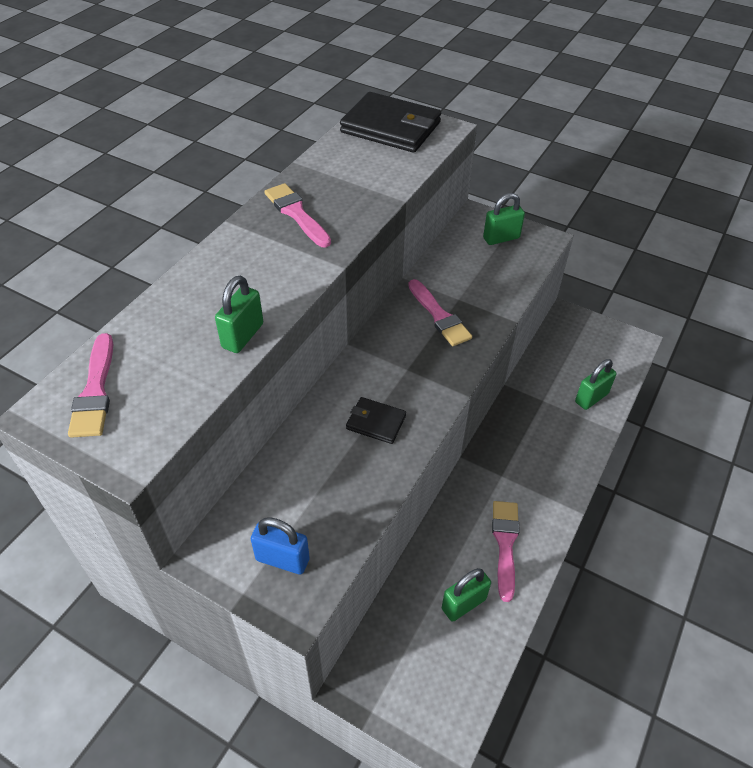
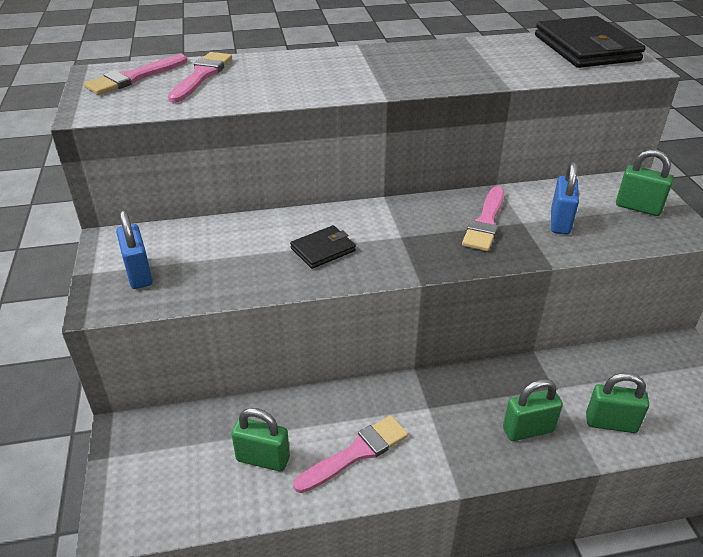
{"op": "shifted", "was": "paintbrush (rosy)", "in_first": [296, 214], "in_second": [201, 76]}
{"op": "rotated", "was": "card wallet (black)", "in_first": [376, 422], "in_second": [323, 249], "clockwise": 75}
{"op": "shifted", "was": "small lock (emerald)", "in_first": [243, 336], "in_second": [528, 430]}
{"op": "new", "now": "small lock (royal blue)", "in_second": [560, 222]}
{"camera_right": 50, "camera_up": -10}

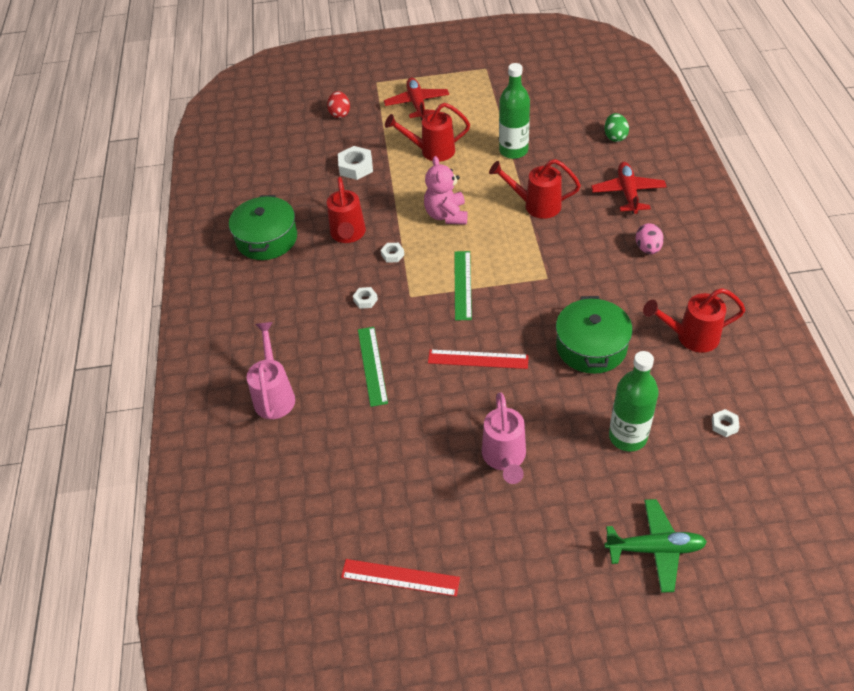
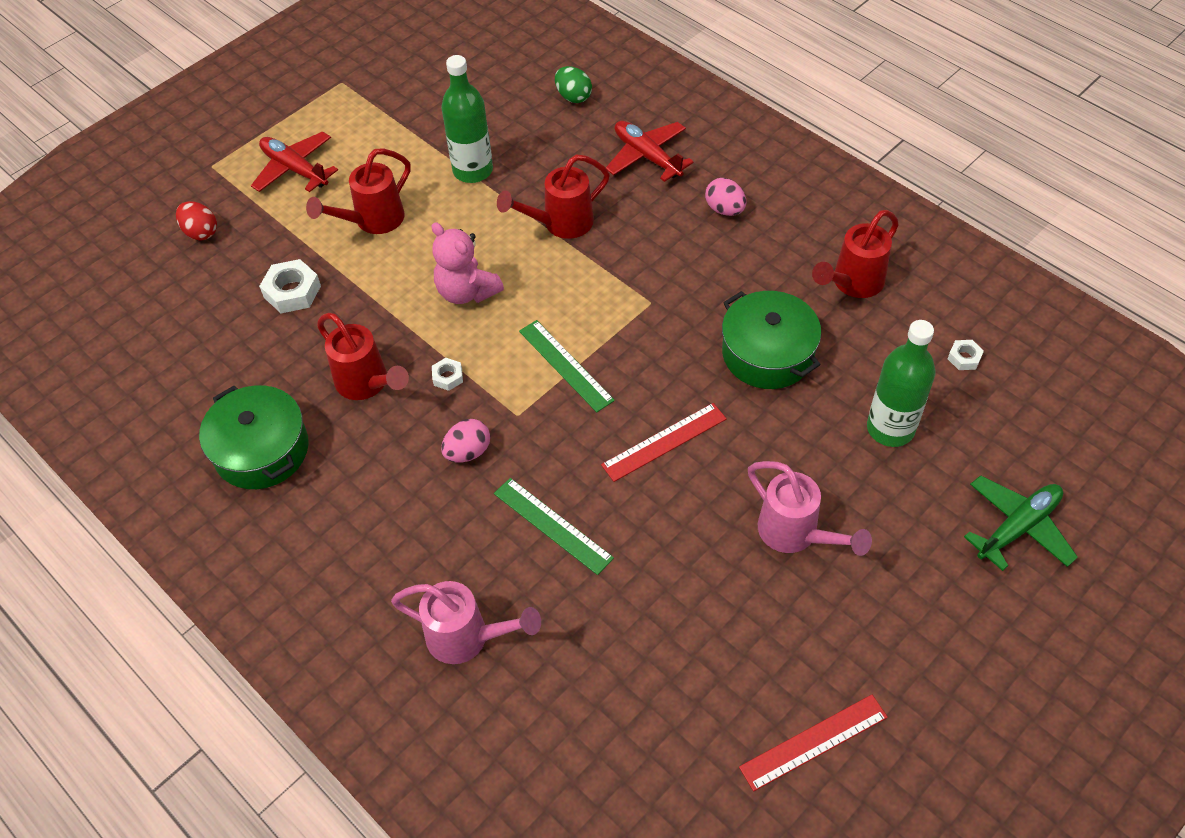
{"op": "rotated", "was": "watering pot (rosy)", "in_first": [274, 394], "in_second": [468, 638], "clockwise": 150}
{"op": "swapped", "was": "nut (pure white)", "now": "toy egg (rosy)", "in_first": [365, 300], "in_second": [468, 452]}
{"camera_right": -40, "camera_up": 5}

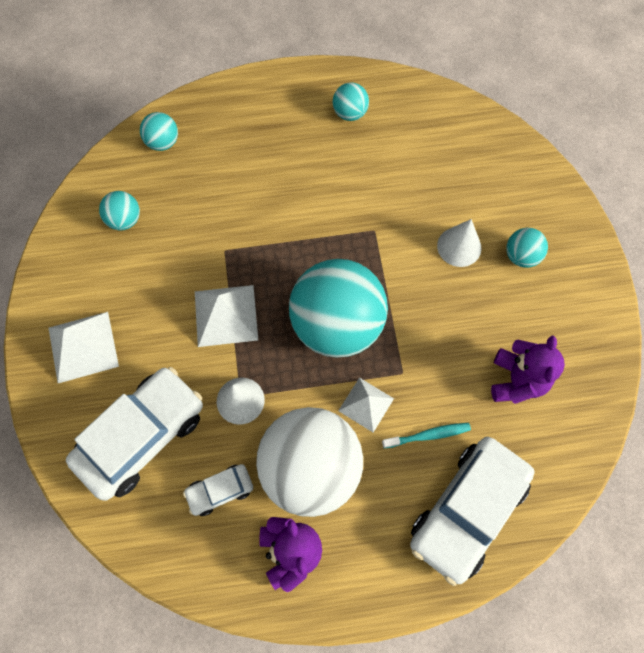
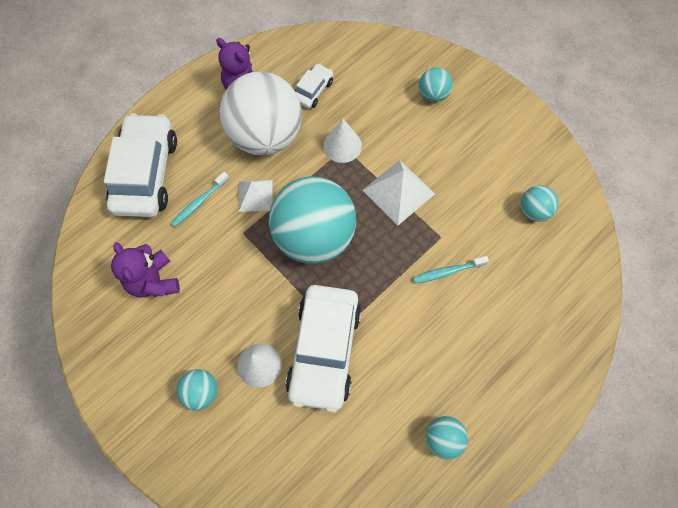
{"op": "shifted", "was": "toy car (pure white)", "in_first": [142, 436], "in_second": [324, 350]}
{"op": "new", "now": "toothbrush (aqua)", "in_second": [447, 271]}
{"op": "shifted", "was": "ball (aqua)", "in_first": [163, 142], "in_second": [433, 94]}
{"op": "gone", "was": "pyramid (pure white)", "in_first": [83, 347]}
{"camera_right": 145, "camera_up": 0}

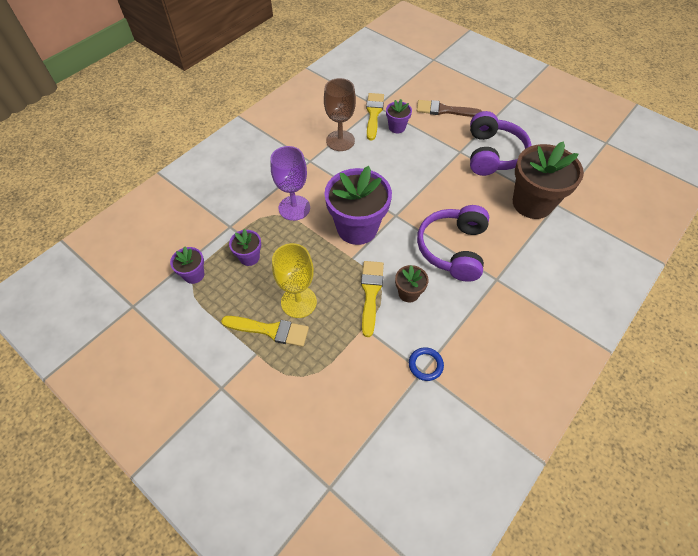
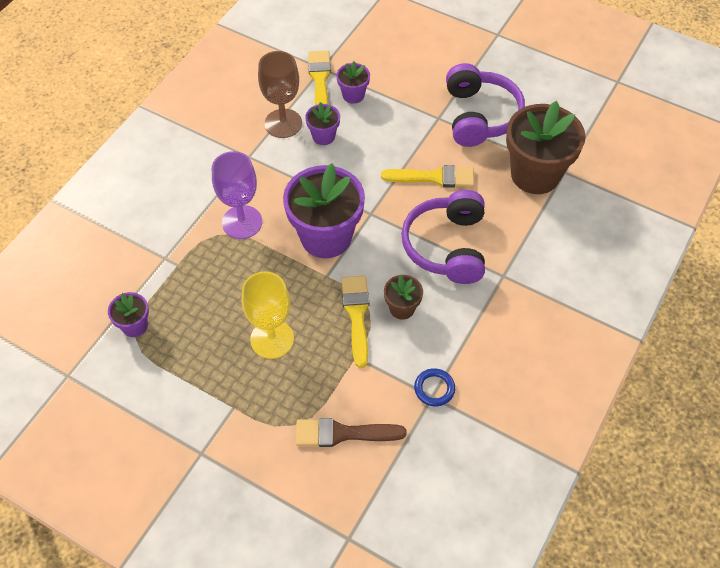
{"op": "shifted", "was": "paintbrush (brown)", "in_first": [444, 110], "in_second": [343, 433]}
{"op": "shifted", "was": "potted plant (purple)", "in_first": [249, 257], "in_second": [323, 136]}
{"op": "shifted", "was": "paintbrush (yellow)", "in_first": [270, 330], "in_second": [434, 177]}
{"camera_right": -10, "camera_up": 0}

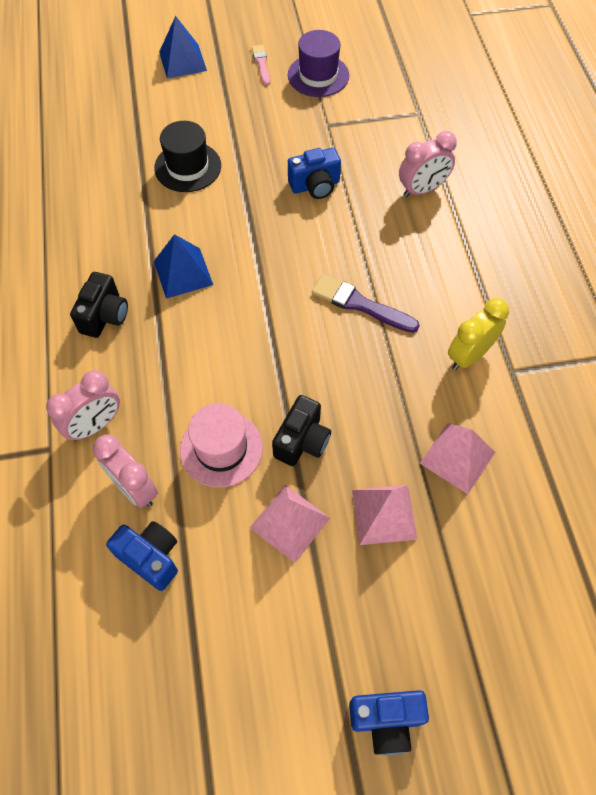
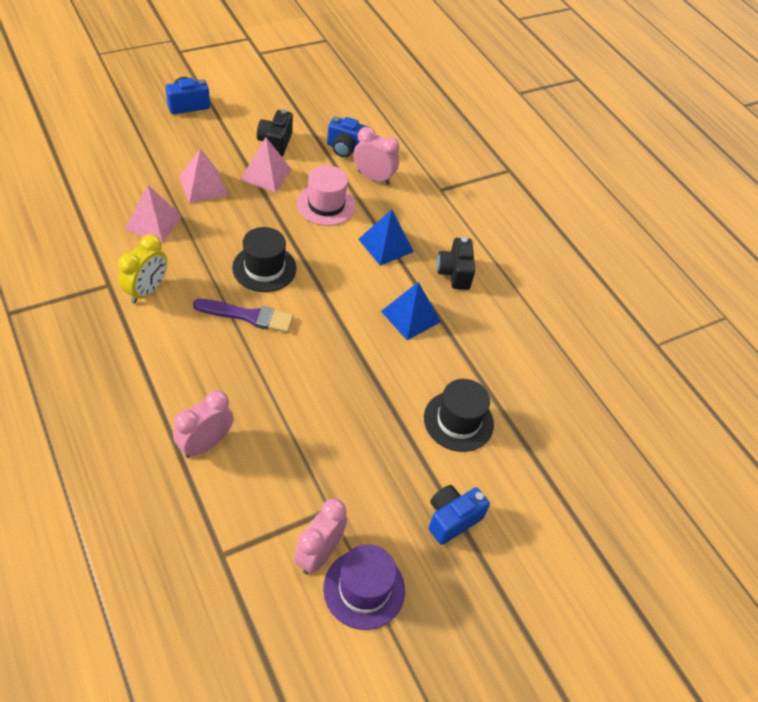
{"op": "new", "now": "hat (black)", "in_second": [264, 268]}
{"op": "shifted", "was": "photo camera (black)", "in_first": [302, 441], "in_second": [275, 143]}
{"op": "shifted", "was": "bedside clock (rosy)", "in_first": [95, 425], "in_second": [319, 554]}
{"op": "shifted", "was": "pyramid (royal blue)", "in_first": [182, 61], "in_second": [386, 245]}
{"op": "shifted", "was": "photo camera (royal blue)", "in_first": [315, 186], "in_second": [452, 519]}
{"op": "gone", "was": "paintbrush (rosy)", "in_first": [261, 63]}
{"camera_right": 155, "camera_up": -10}

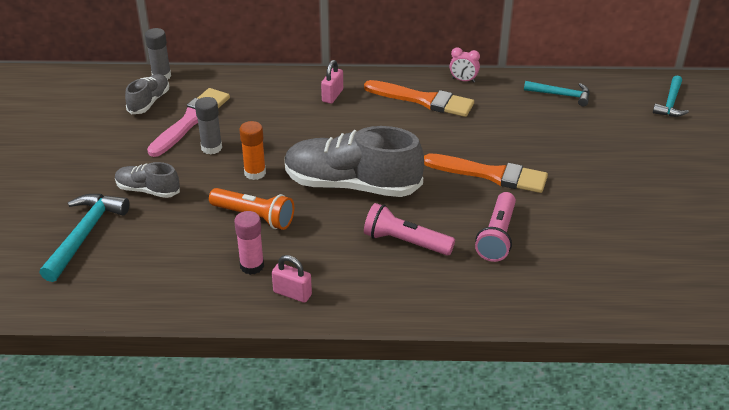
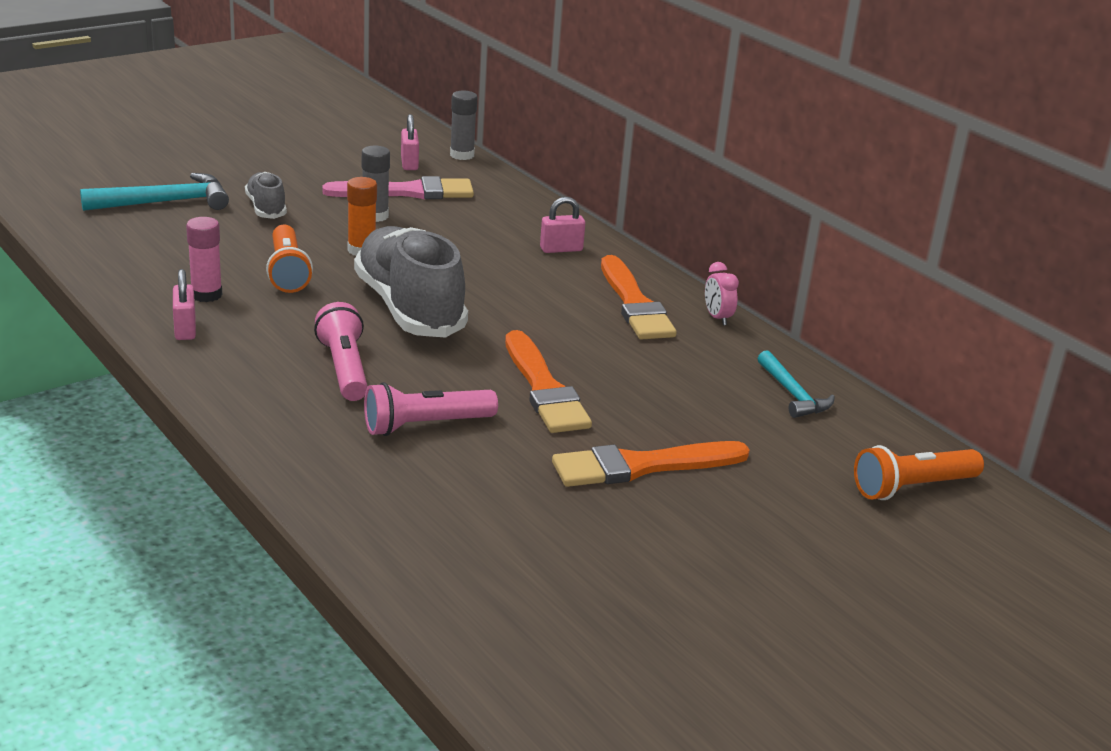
{"op": "swapped", "was": "shoe (ash-grey)", "now": "small lock (rosy)", "in_first": [149, 102], "in_second": [409, 163]}
{"op": "new", "now": "paintbrush (bright orange)", "in_second": [642, 466]}
{"op": "swapped", "was": "claw hammer (aqua)", "now": "pocket torch (bright orange)", "in_first": [670, 103], "in_second": [912, 487]}
{"camera_right": 50, "camera_up": -10}

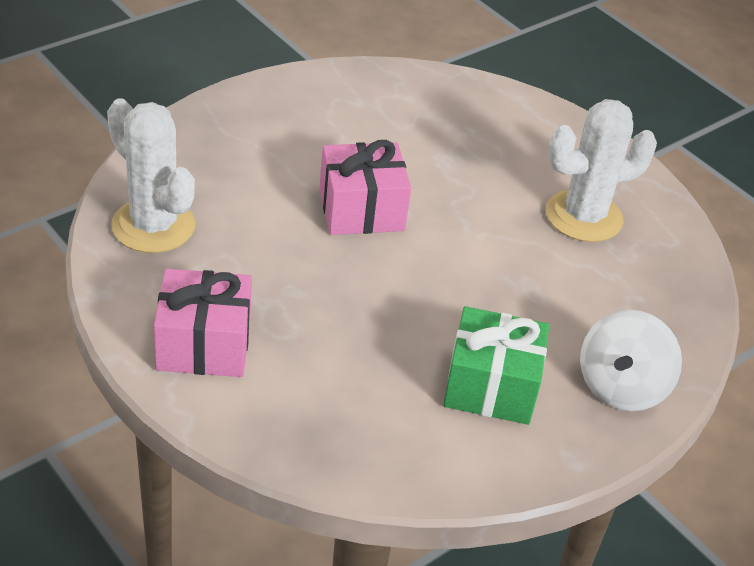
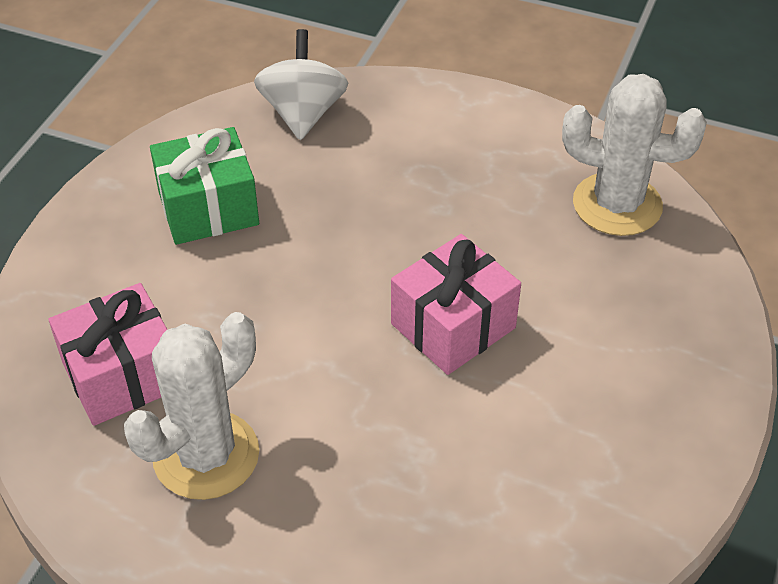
{"op": "shifted", "was": "wrapped gift (rosy)", "in_first": [204, 344], "in_second": [123, 375]}
{"op": "shifted", "was": "spinning top (pure white)", "in_first": [621, 387], "in_second": [303, 113]}
{"camera_right": 155, "camera_up": 5}

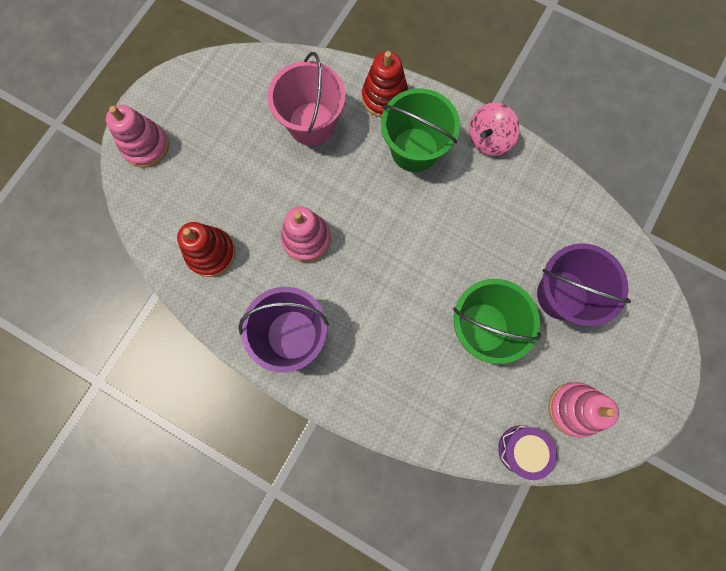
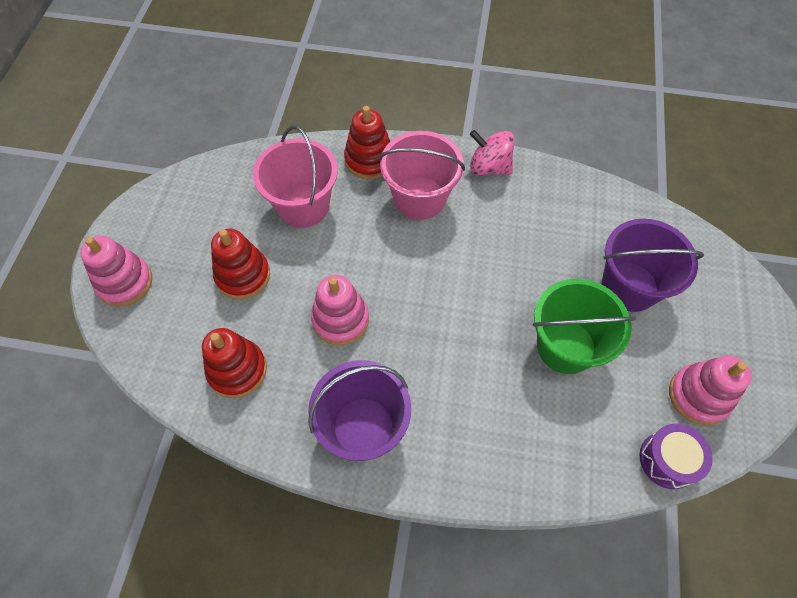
{"op": "new", "now": "stacking toy (crimson)", "in_second": [243, 275]}
{"op": "repainted", "was": "pail (emerald)", "now": "pail (rosy)", "in_first": [414, 150], "in_second": [420, 198]}
{"op": "rotated", "was": "spinning top (rosy)", "in_first": [488, 139], "in_second": [489, 167], "clockwise": 90}
{"camera_right": -20, "camera_up": -15}

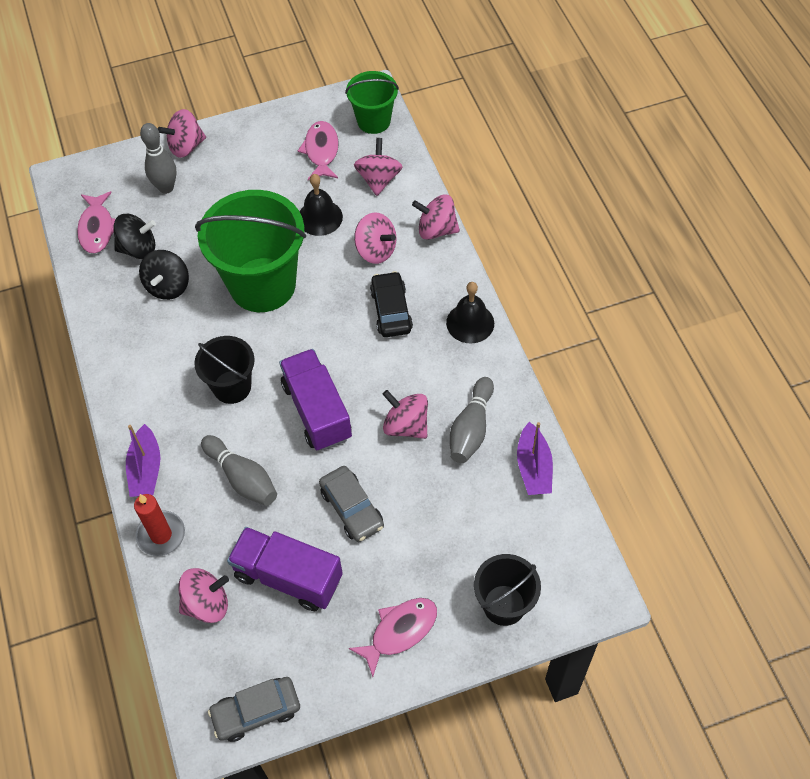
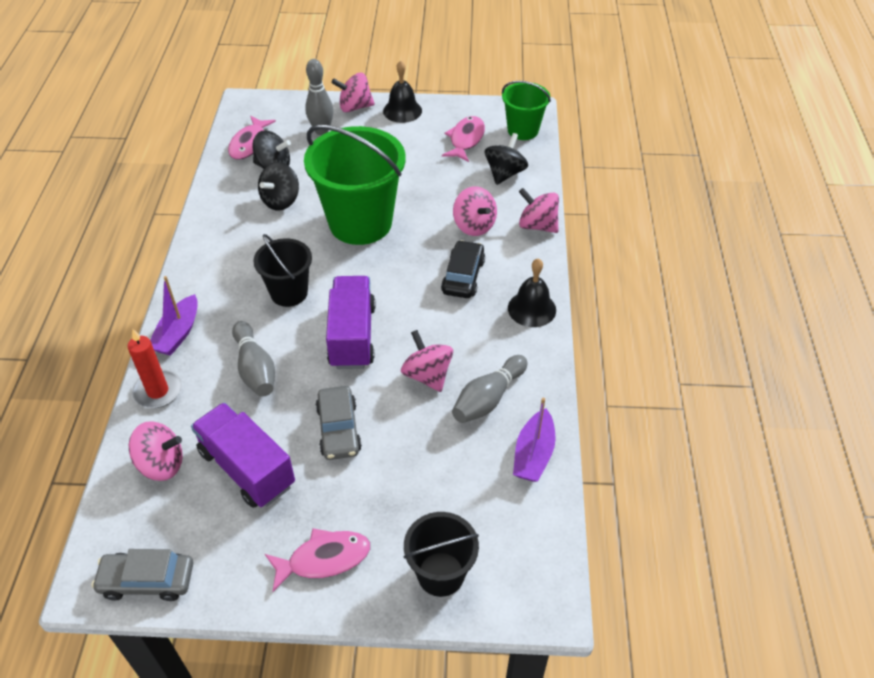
{"op": "shifted", "was": "school bell (black)", "in_first": [320, 217], "in_second": [402, 110]}
{"op": "repainted", "was": "spinning top (rosy)", "now": "spinning top (black)", "in_first": [378, 179], "in_second": [504, 173]}
{"camera_right": 20, "camera_up": -10}

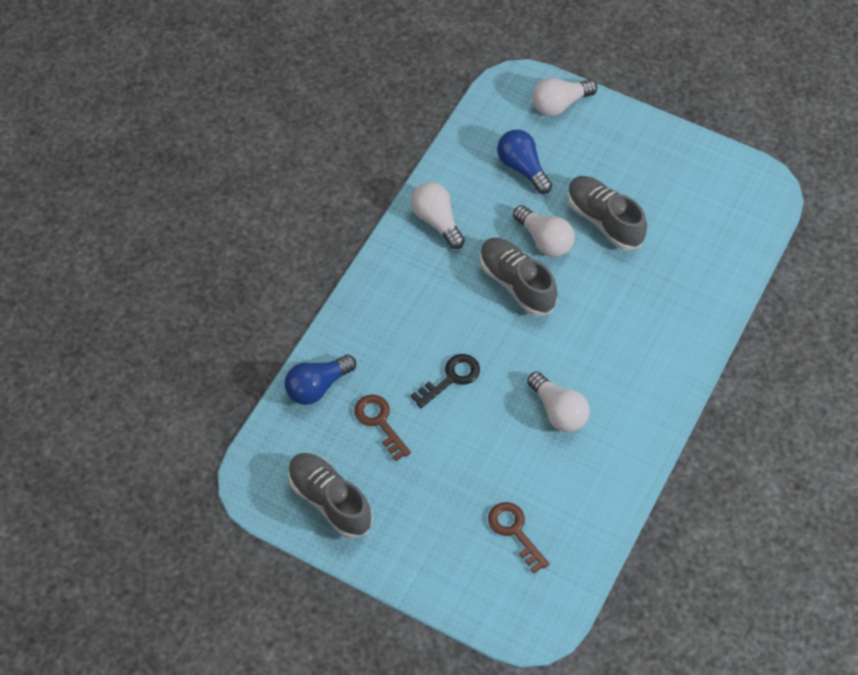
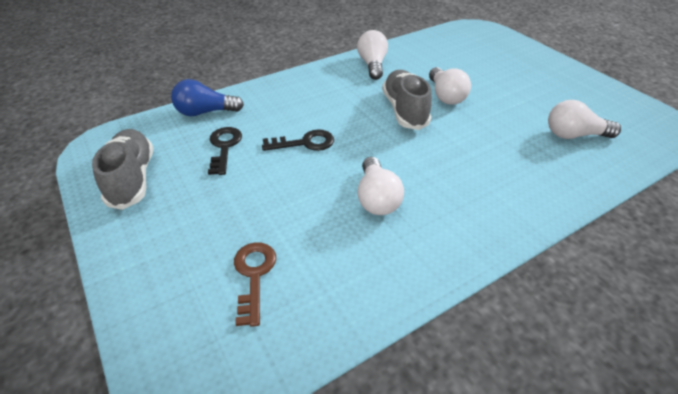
{"op": "repainted", "was": "door key (brown)", "now": "door key (black)", "in_first": [380, 422], "in_second": [224, 147]}
{"op": "shifted", "was": "lightbulb (pure white)", "in_first": [560, 104], "in_second": [574, 135]}
{"op": "gone", "was": "lightbulb (royal blue)", "in_first": [522, 168]}
{"op": "gone", "was": "shoe (ash-grey)", "in_first": [604, 220]}
{"camera_right": 30, "camera_up": -15}

